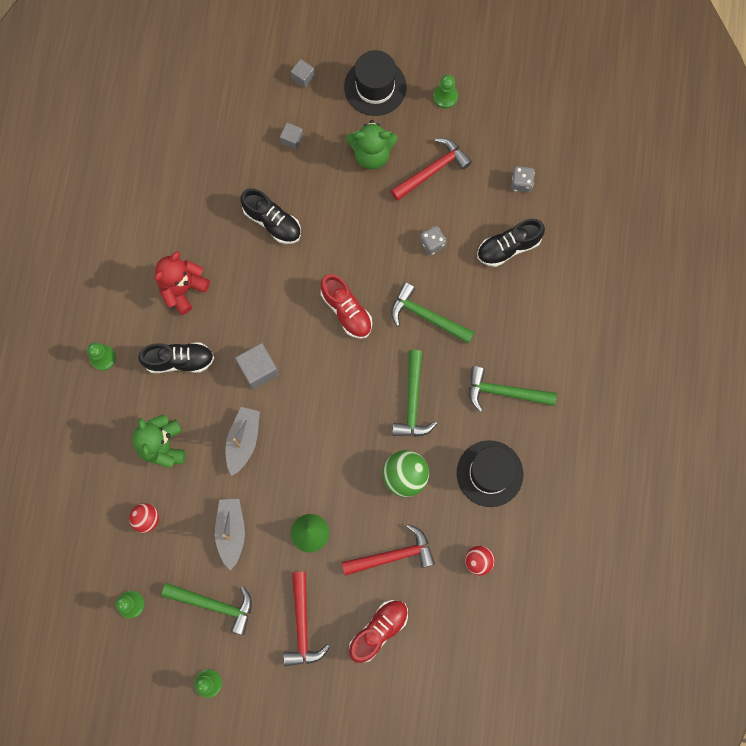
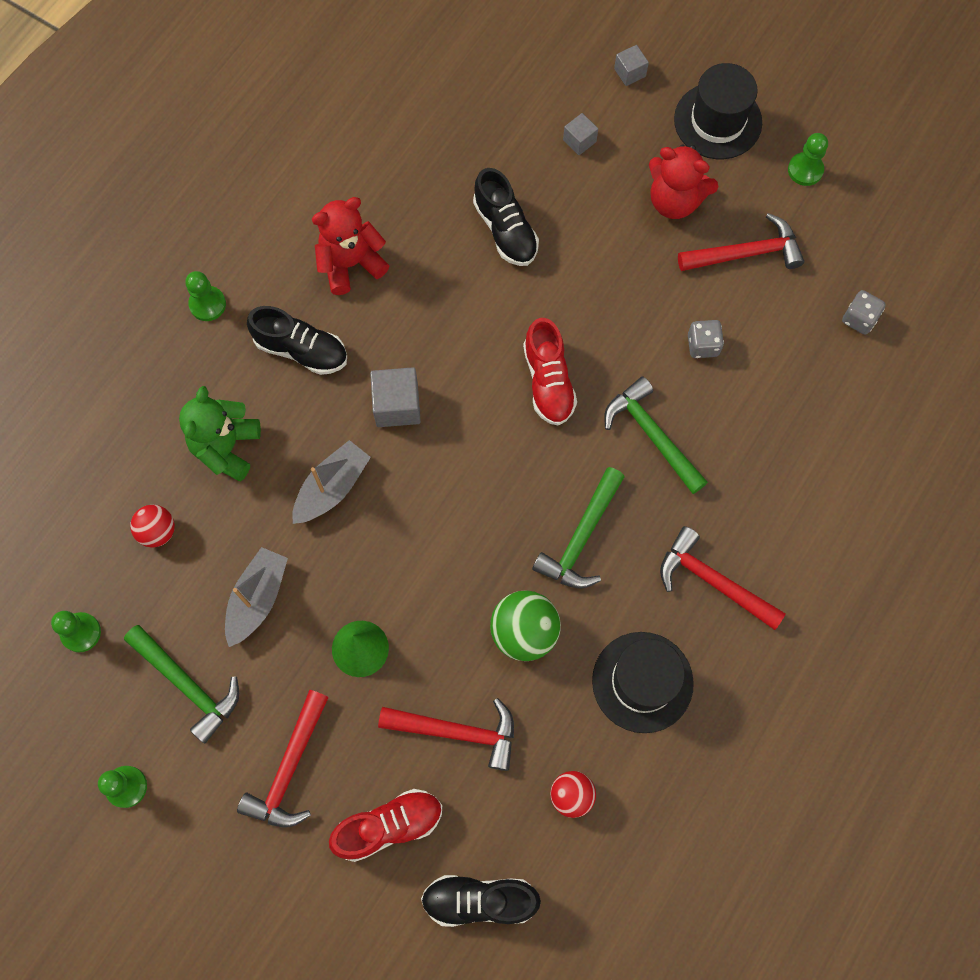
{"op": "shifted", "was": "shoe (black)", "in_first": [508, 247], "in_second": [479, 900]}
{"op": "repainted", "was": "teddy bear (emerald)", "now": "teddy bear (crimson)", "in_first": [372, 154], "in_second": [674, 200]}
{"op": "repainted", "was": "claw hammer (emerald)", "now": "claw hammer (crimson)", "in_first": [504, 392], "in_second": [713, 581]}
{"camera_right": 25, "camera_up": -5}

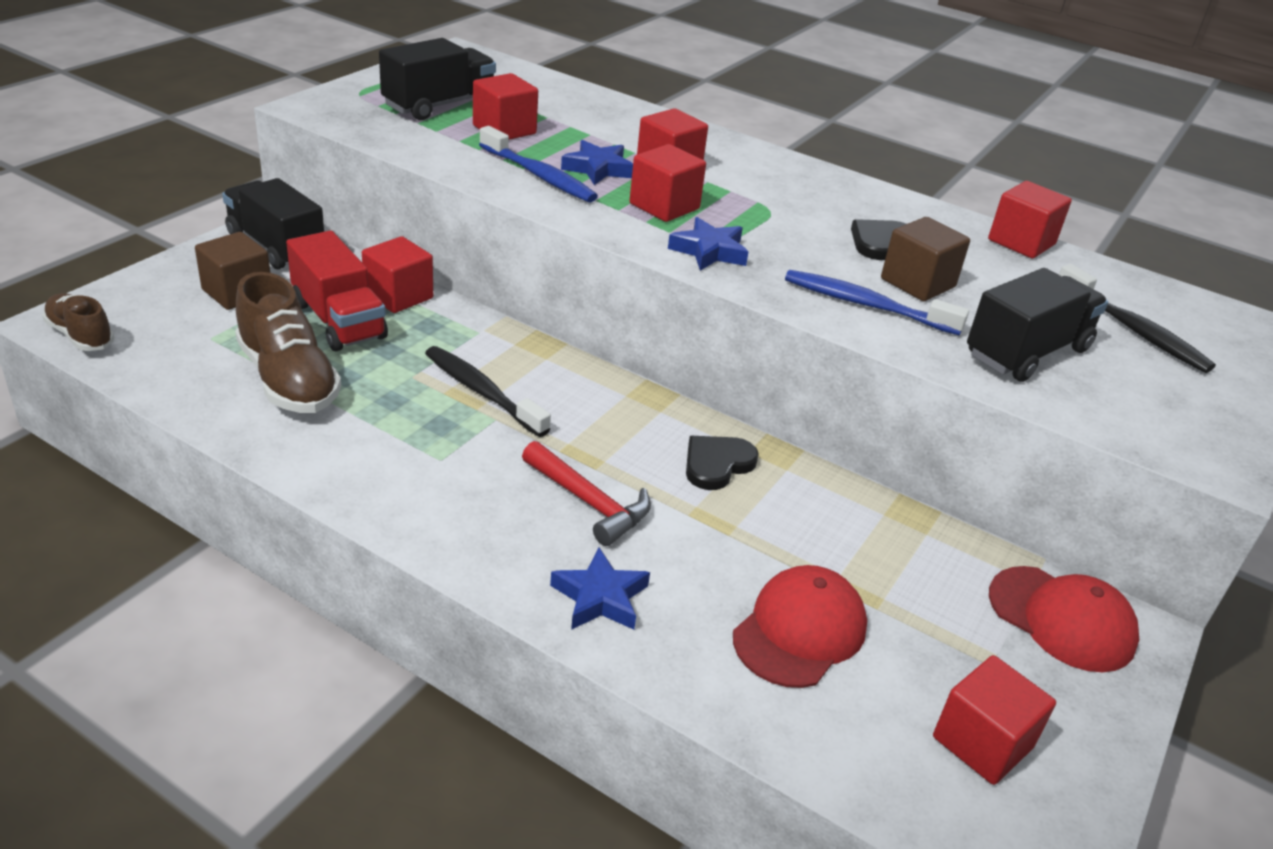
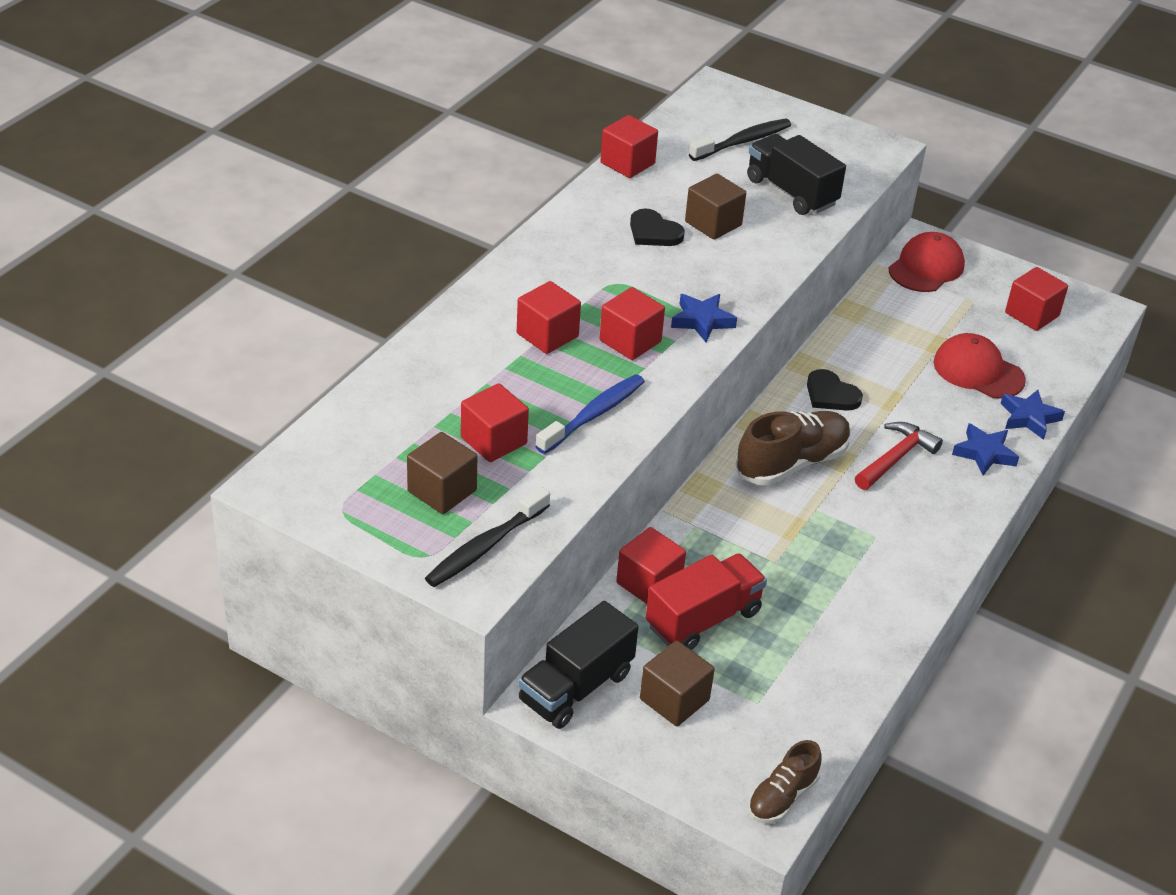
{"op": "swapped", "was": "toy truck (black)", "now": "cube (brown)", "in_first": [439, 105], "in_second": [442, 491]}
{"op": "shifted", "was": "toothbrush (black)", "in_first": [482, 391], "in_second": [485, 547]}
{"op": "shifted", "was": "shoe (brown)", "in_first": [288, 379], "in_second": [792, 463]}
{"op": "shifted", "was": "star (royal blue)", "in_first": [598, 169], "in_second": [1029, 418]}
{"op": "gone", "was": "toothbrush (royal blue)", "in_first": [865, 305]}
{"camera_right": -90, "camera_up": 5}

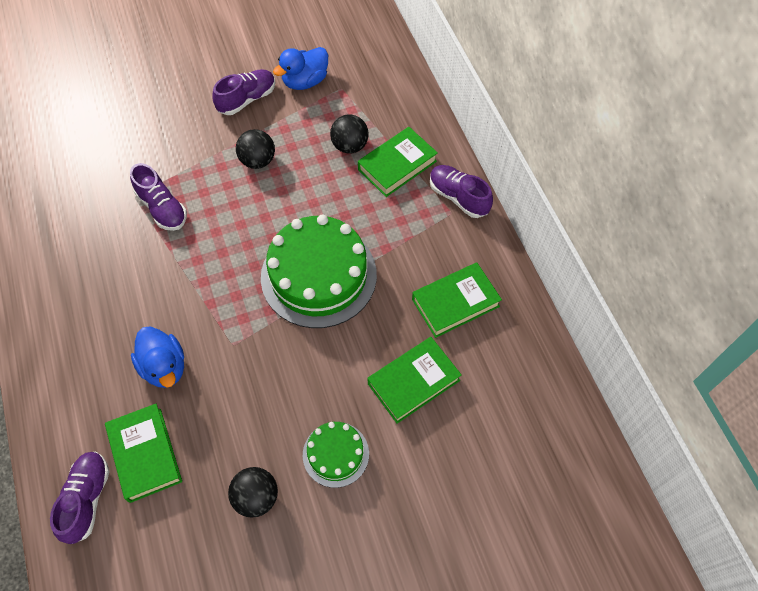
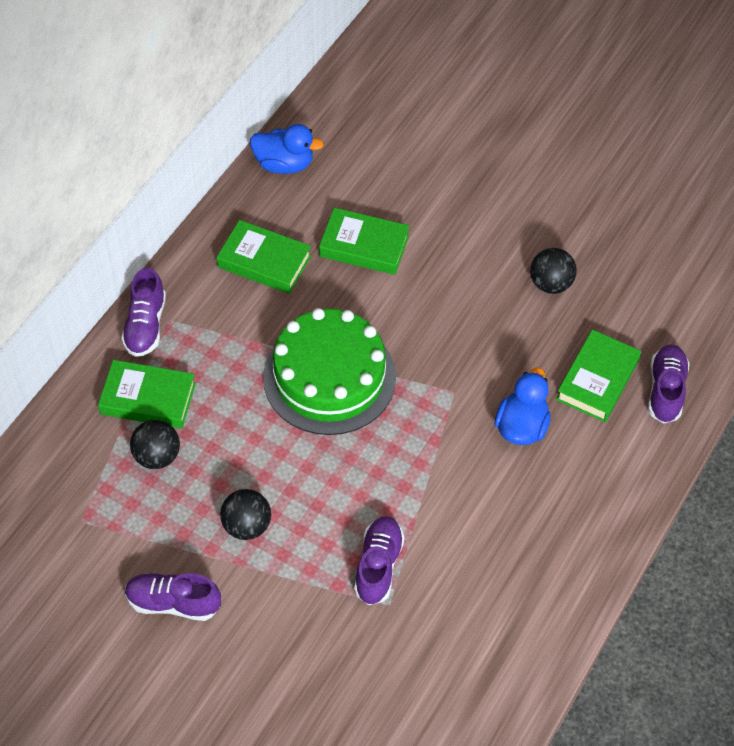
{"op": "shifted", "was": "rubber duck (royal blue)", "in_first": [305, 81], "in_second": [284, 164]}
{"op": "rotated", "was": "shoe (purple)", "in_first": [87, 499], "in_second": [665, 390], "clockwise": 135}
{"op": "gone", "was": "gateau (emerald)", "in_first": [335, 454]}
{"camera_right": -130, "camera_up": -5}

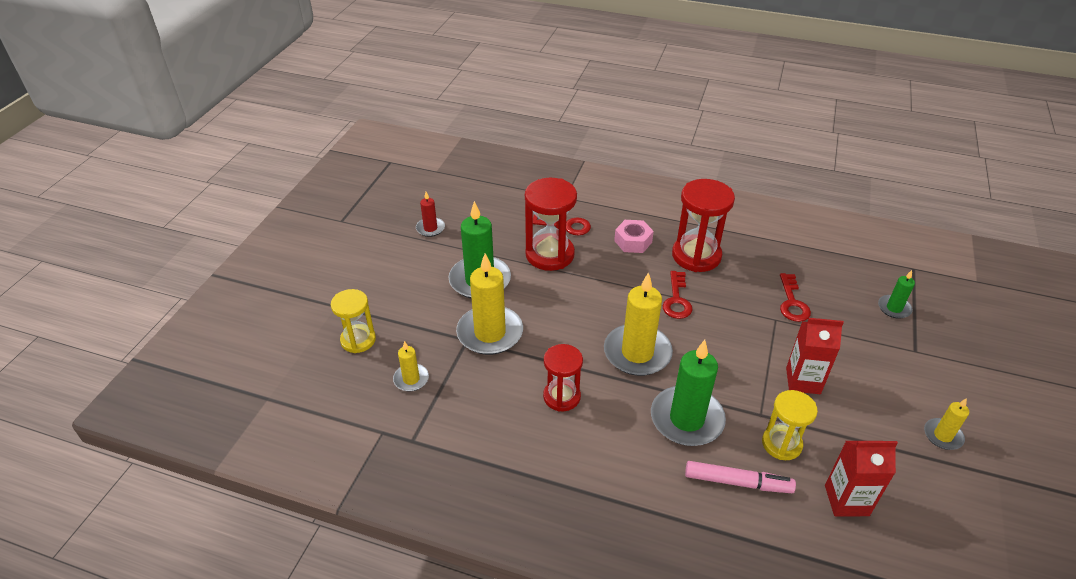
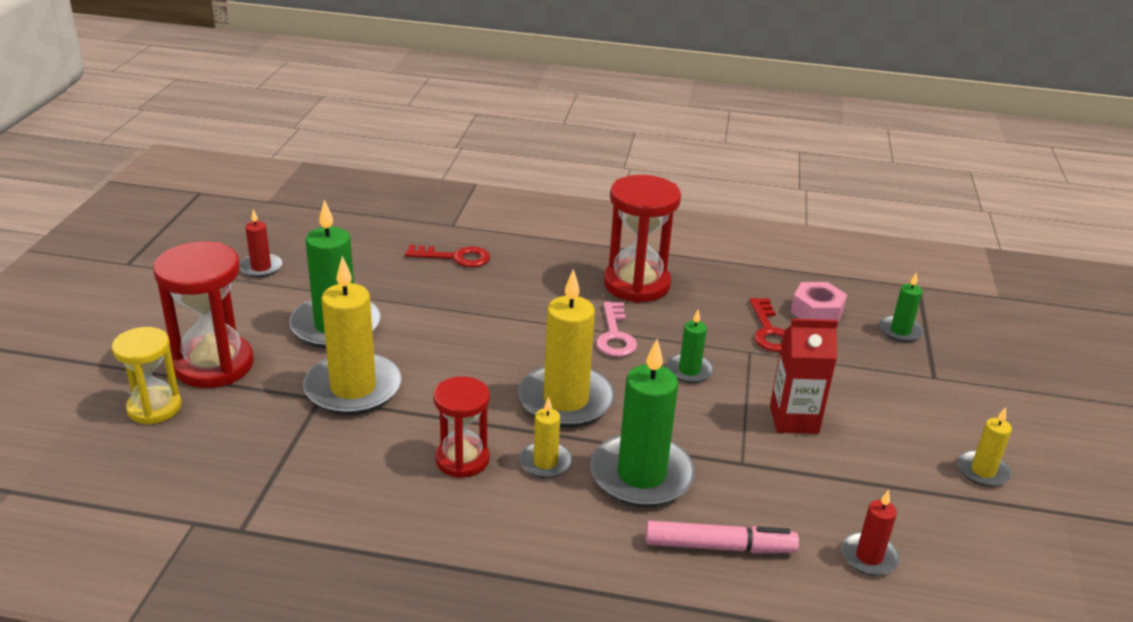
{"op": "shifted", "was": "sand timer (crimson)", "in_first": [550, 254], "in_second": [214, 365]}
{"op": "shifted", "was": "candle (yellow)", "in_first": [411, 379], "in_second": [545, 462]}
{"op": "repainted", "was": "door key (crimson)", "now": "door key (rosy)", "in_first": [677, 300], "in_second": [615, 335]}
{"op": "new", "now": "candle (emerald)", "in_second": [689, 370]}
{"op": "shifted", "was": "nut (rosy)", "in_first": [633, 241], "in_second": [816, 312]}
{"op": "swapped", "was": "carton (crimson)", "now": "candle (crimson)", "in_first": [846, 500], "in_second": [869, 557]}
{"op": "gone", "was": "sand timer (yellow)", "in_first": [781, 444]}
{"camera_right": -10, "camera_up": -10}

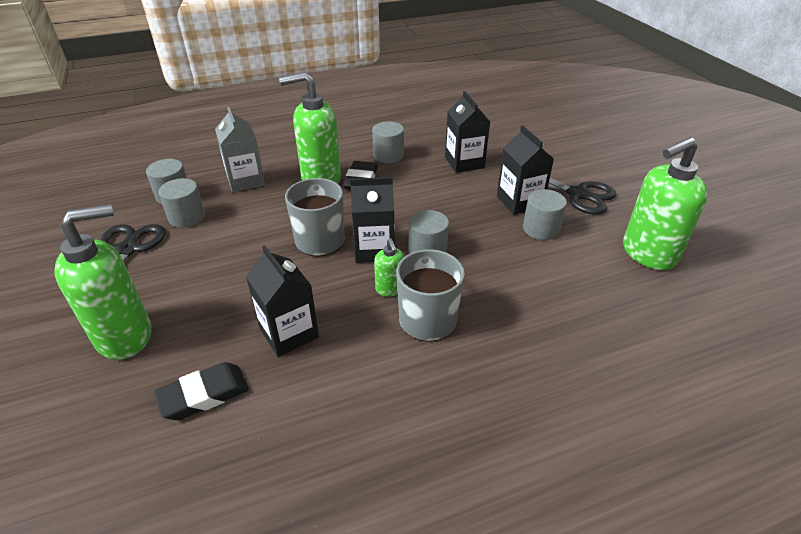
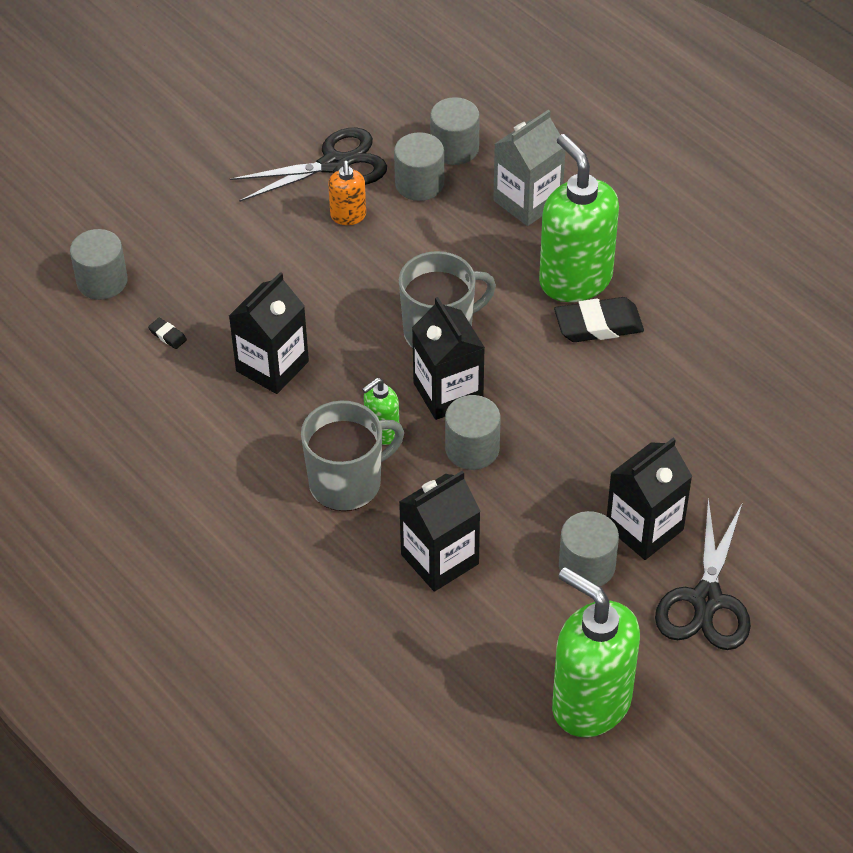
{"op": "shifted", "was": "solid cylinder (ash-grey)", "in_first": [388, 155], "in_second": [102, 281]}
{"op": "scaled", "was": "eraser (black)", "in_first": [204, 395], "in_second": [167, 335], "ratio": 0.45}
{"op": "new", "now": "soap pump (bright orange)", "in_second": [348, 216]}
{"op": "shifted", "was": "carton (black)", "in_first": [464, 162], "in_second": [439, 559]}
{"op": "gone", "was": "soap pump (emerald)", "in_first": [125, 336]}
{"camera_right": 70, "camera_up": 10}

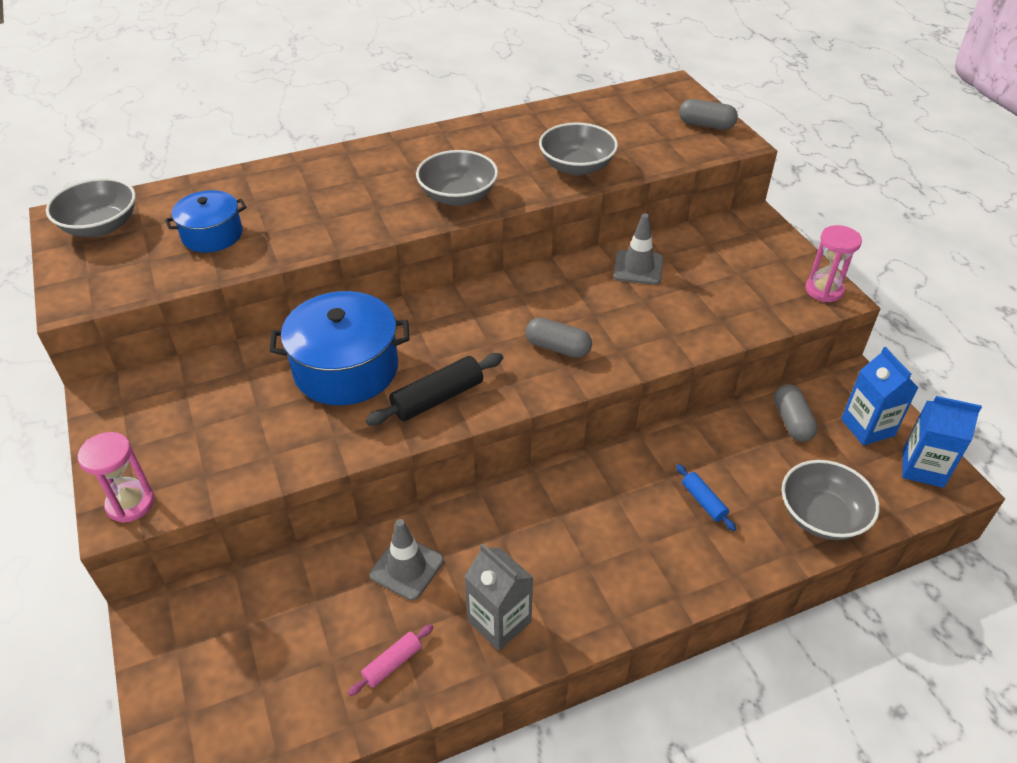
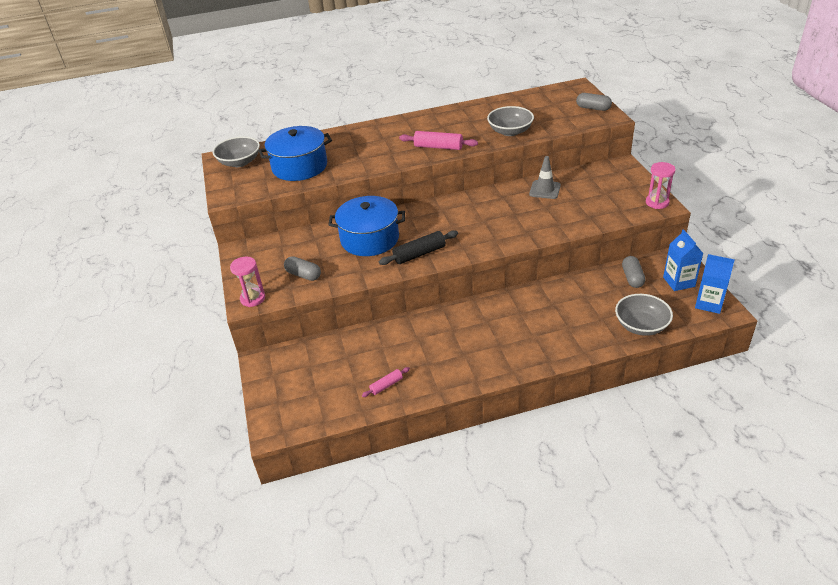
{"op": "scaled", "was": "cooking pot (royal blue)", "in_first": [212, 235], "in_second": [299, 166], "ratio": 1.67}
{"op": "shifted", "was": "capsule (ash-grey)", "in_first": [558, 348], "in_second": [303, 275]}
{"op": "swapped", "was": "serving bowl (ash-grey)", "now": "pastry roller (rosy)", "in_first": [458, 196], "in_second": [438, 147]}
{"op": "gone", "was": "safety cone (ash-grey)", "in_first": [406, 568]}
{"op": "gone", "was": "carton (ash-grey)", "in_first": [499, 621]}
{"op": "gone", "was": "pastry roller (royal blue)", "in_first": [703, 501]}
{"camera_right": 10, "camera_up": -5}

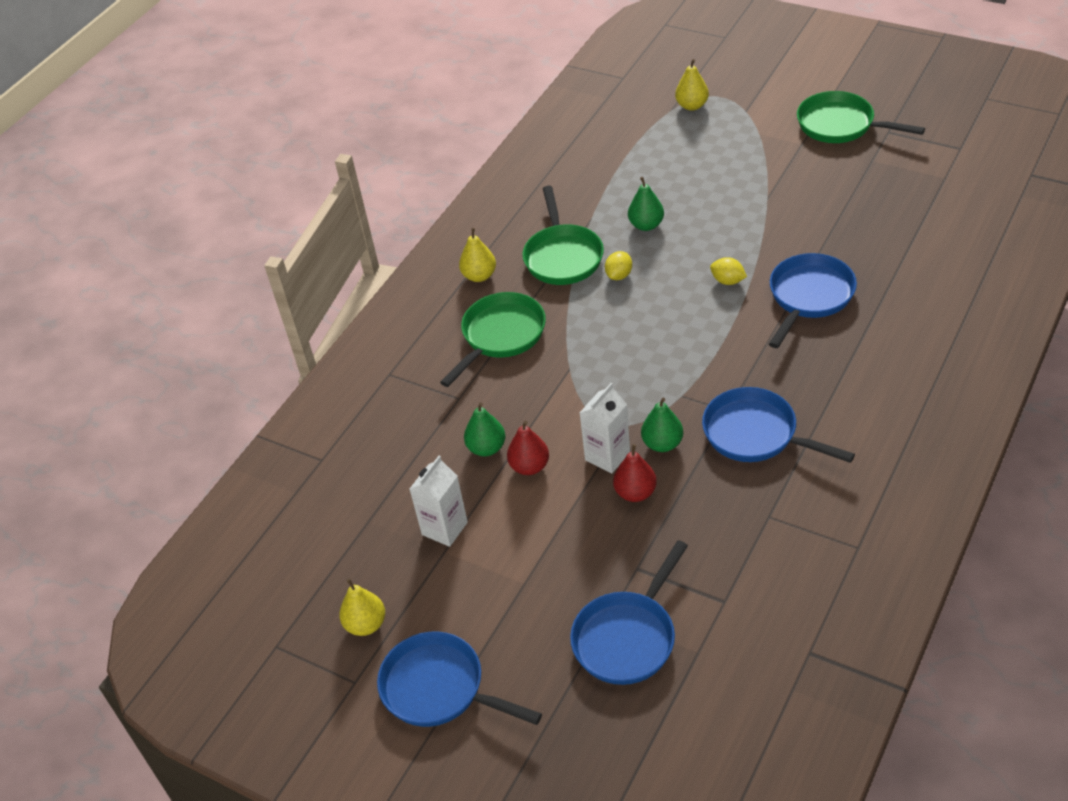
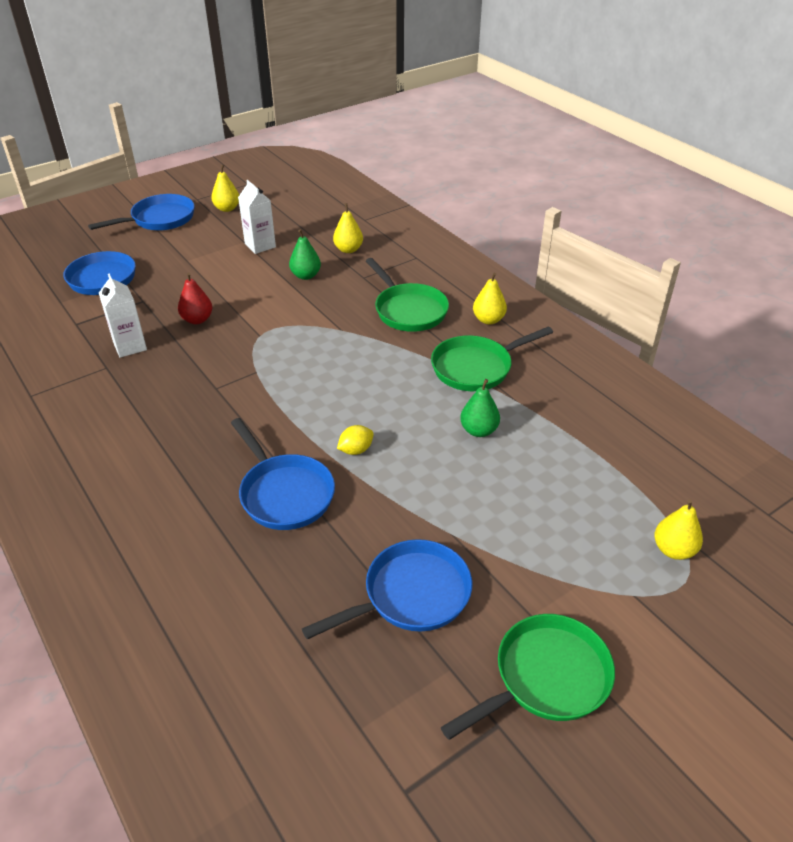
{"op": "shifted", "was": "carton (pure white)", "in_first": [607, 456], "in_second": [130, 346]}
{"op": "shifted", "was": "skillet (royal blue)", "in_first": [756, 434], "in_second": [411, 595]}
{"op": "new", "now": "pear (yellow)", "in_second": [348, 249]}
{"op": "rotated", "was": "skillet (emerald)", "in_first": [562, 256], "in_second": [476, 367], "clockwise": -45}
{"op": "gone", "was": "pear (crimson)", "in_first": [529, 466]}
{"op": "gone", "was": "citrus fruit (yellow)", "in_first": [619, 275]}
{"op": "gone", "was": "pear (emerald)", "in_first": [662, 444]}
{"camera_right": 110, "camera_up": -5}

